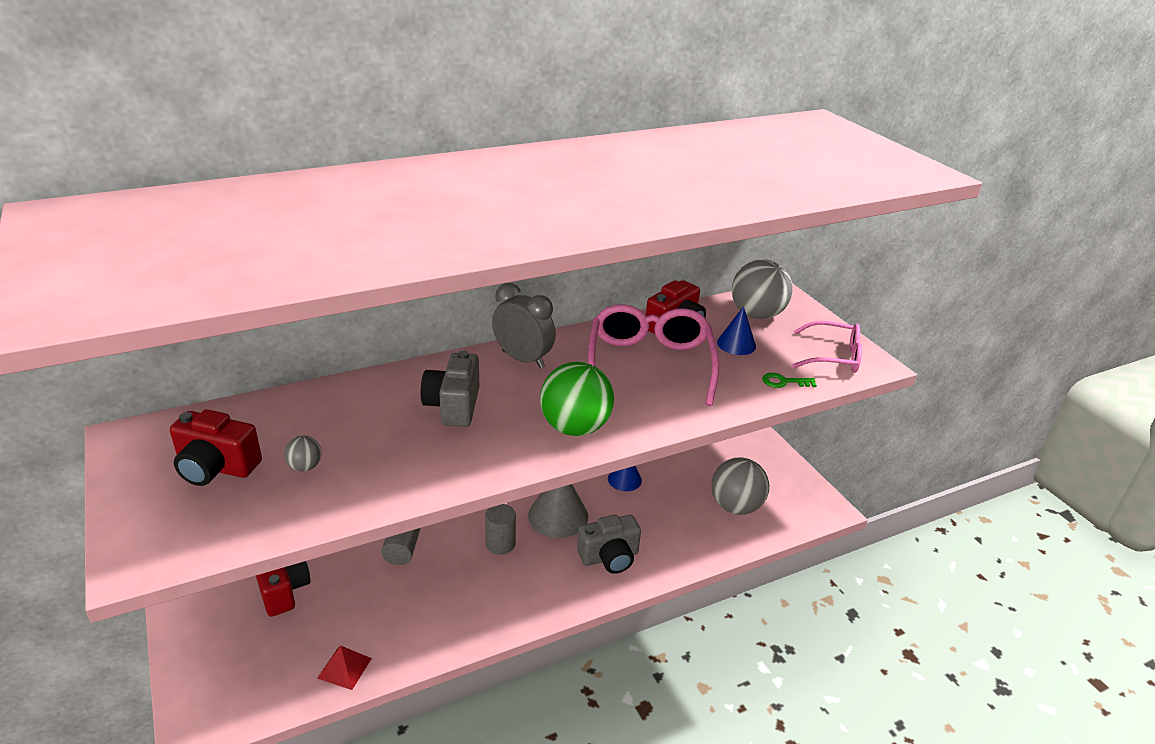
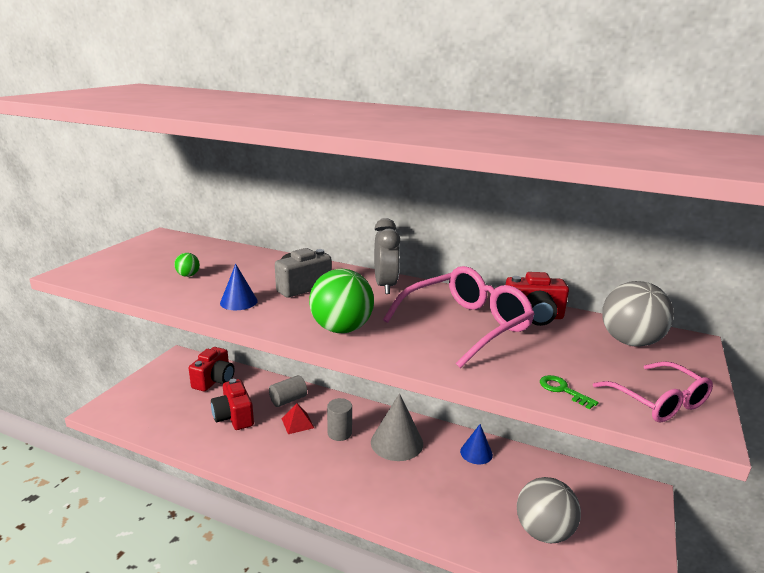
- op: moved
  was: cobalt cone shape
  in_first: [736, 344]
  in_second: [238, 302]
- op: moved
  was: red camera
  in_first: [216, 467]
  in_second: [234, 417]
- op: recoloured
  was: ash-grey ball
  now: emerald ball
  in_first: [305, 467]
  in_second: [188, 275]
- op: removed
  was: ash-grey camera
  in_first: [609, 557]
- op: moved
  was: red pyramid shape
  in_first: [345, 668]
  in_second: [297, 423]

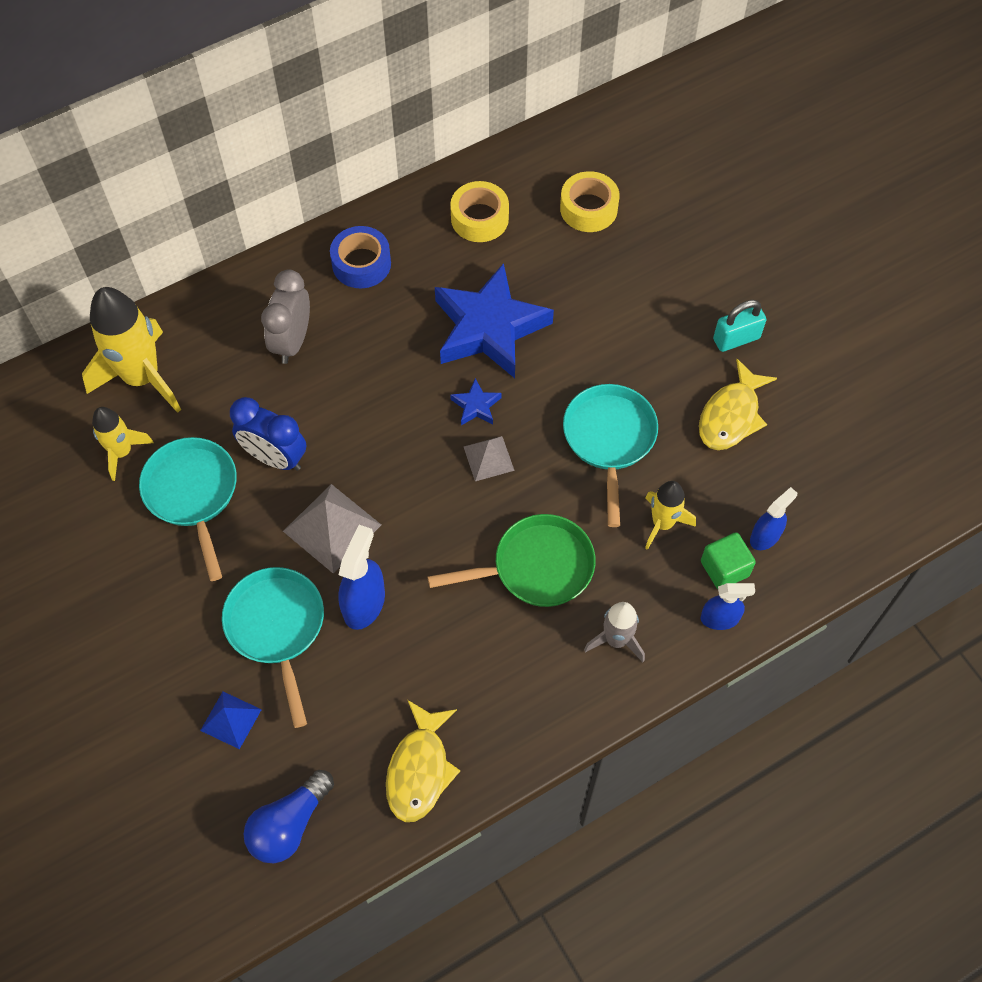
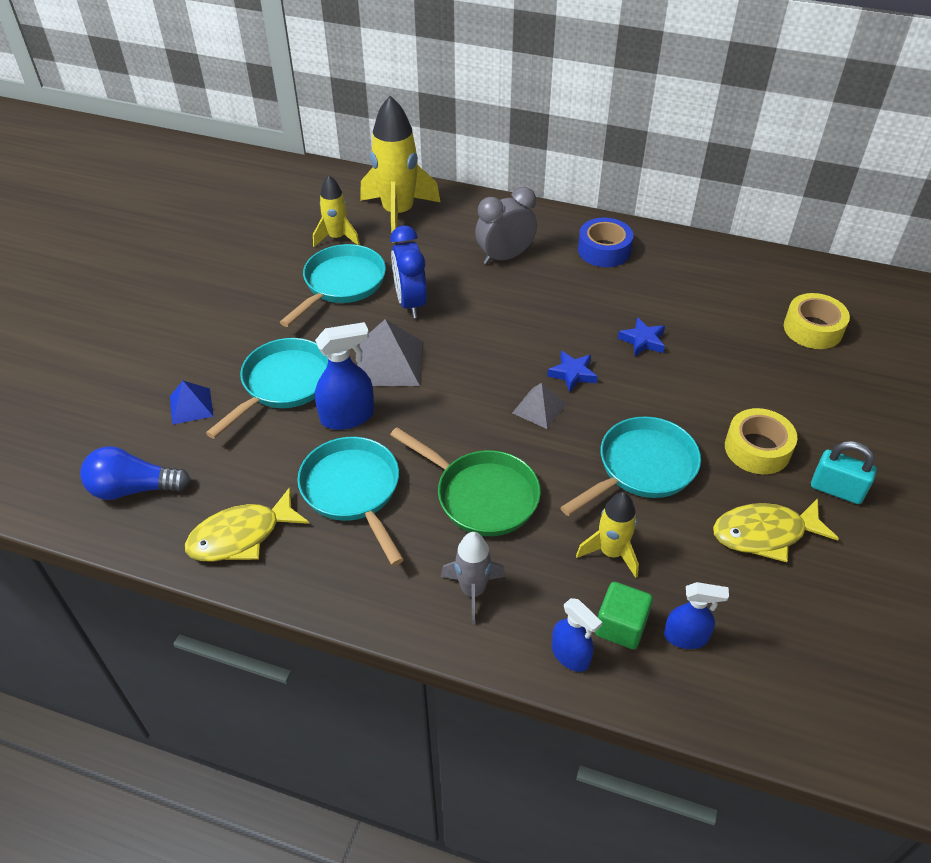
- op: moved
  was: golden sticky tape
  in_first: [479, 218]
  in_second: [757, 449]
- op: resized
  was: cobalt star shape
  in_first: [489, 328]
  in_second: [643, 341]
  ratio: 0.41
- op: added
  now: teal skillet
  in_second: [353, 491]

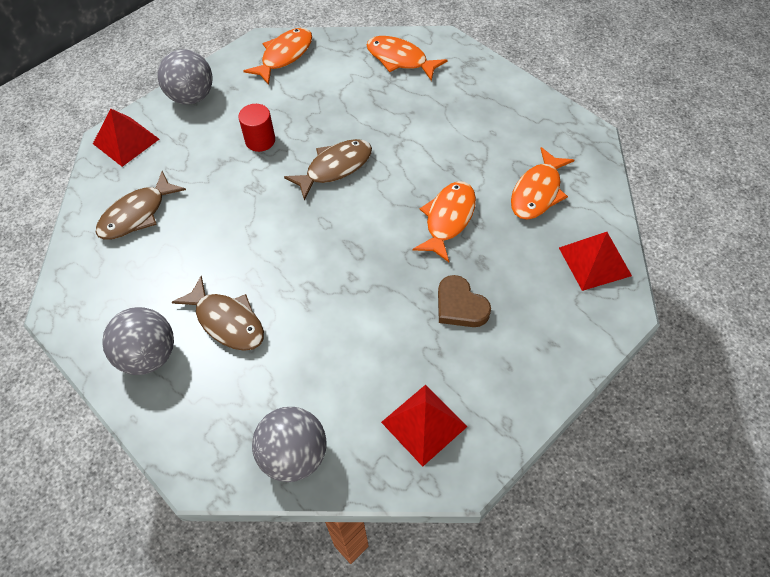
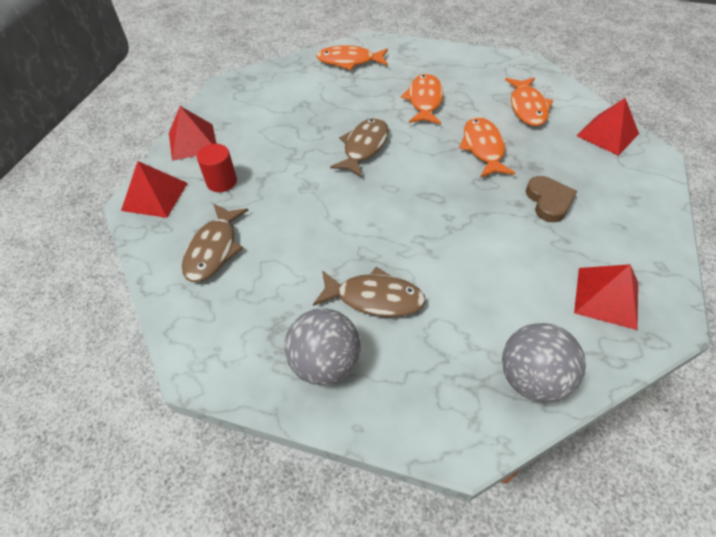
- op: moved
  was: bright orange fish figure
  in_first: [284, 56]
  in_second: [424, 100]
- op: replaced
  was: ash-grey ball
  now: red pyramid shape
  in_first: [191, 97]
  in_second: [193, 141]
- op: moved
  was: red cylinder
  in_first: [260, 140]
  in_second: [221, 182]
- op: turned
  was: russet heart shape
  in_first: [460, 306]
  in_second: [549, 201]
  clockwise: -120

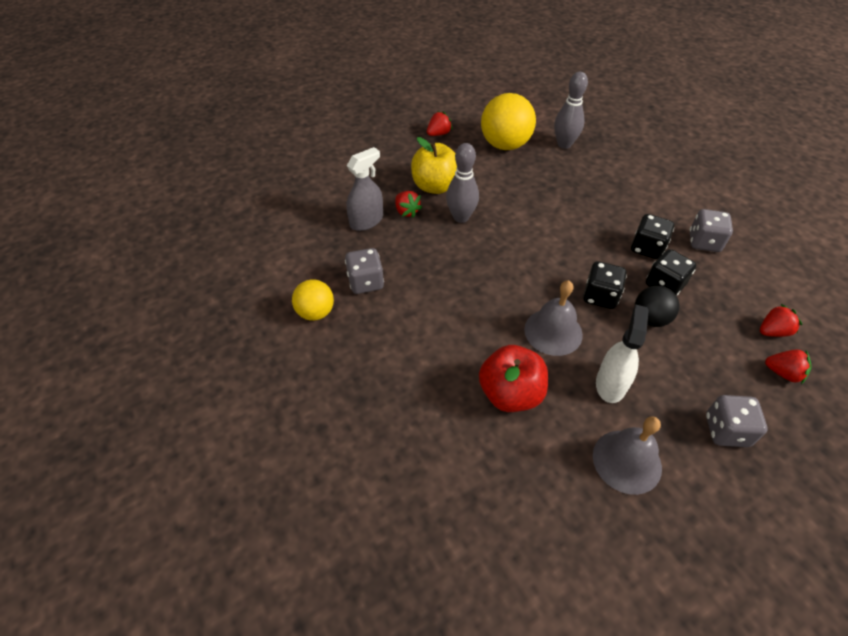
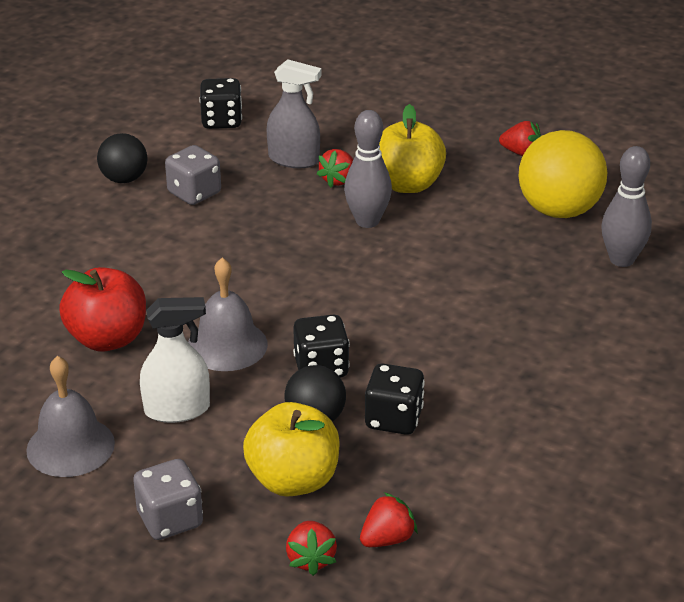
- op: removed
  was: ash-grey game die
  in_first: [704, 242]
- op: moved
  was: black game die
  in_first: [647, 248]
  in_second: [222, 121]
- op: recoloured
  was: golden ball
  now: black ball
  in_first: [316, 312]
  in_second: [124, 179]
- op: turned
  was: red berry
  in_first: [772, 331]
  in_second: [387, 539]
  clockwise: -75
- op: added
  now: golden apple fruit
  in_second: [293, 480]

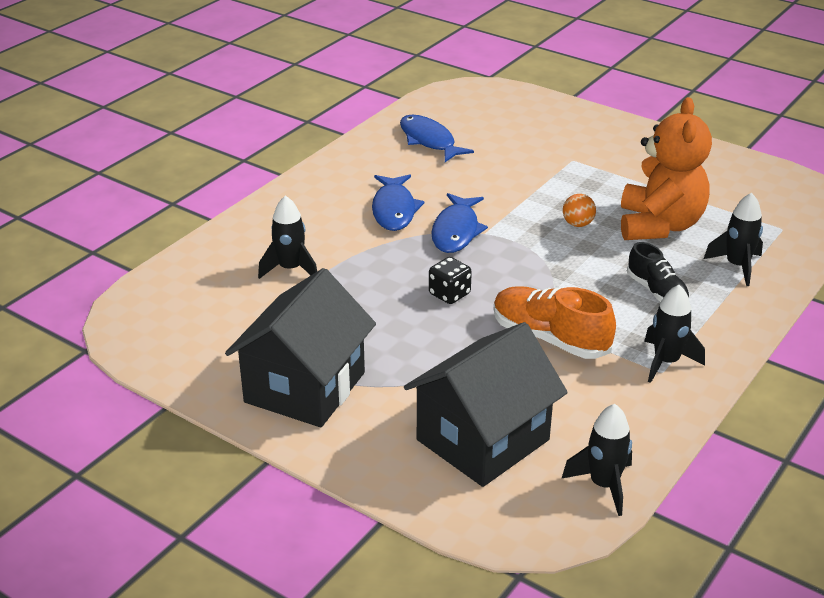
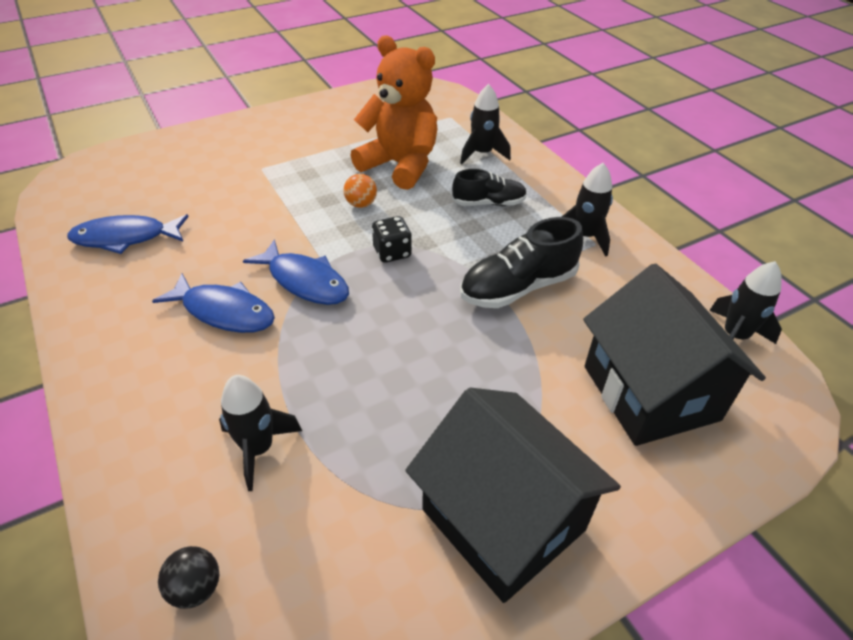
- op: moved
  was: black game die
  in_first: [449, 294]
  in_second: [392, 252]
- op: recoloured
  was: bright orange lace-up shoe
  now: black lace-up shoe
  in_first: [550, 338]
  in_second: [518, 287]
- op: added
  now: black ball
  in_second: [196, 588]

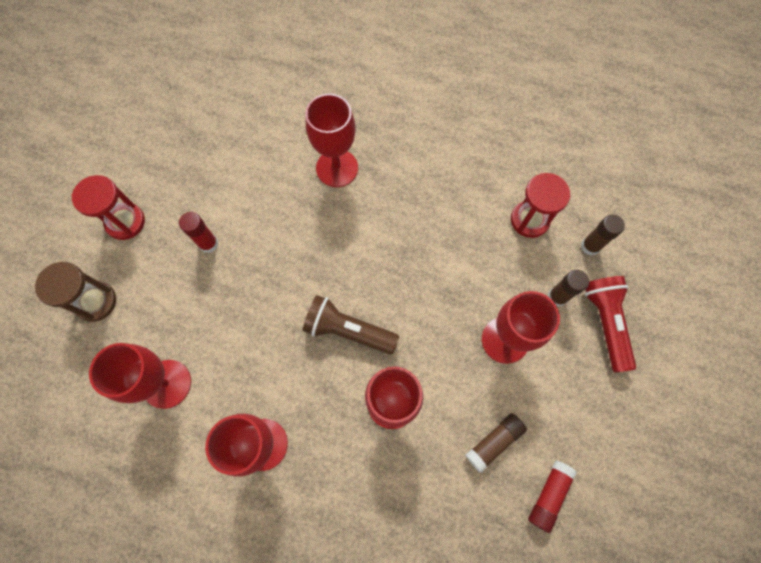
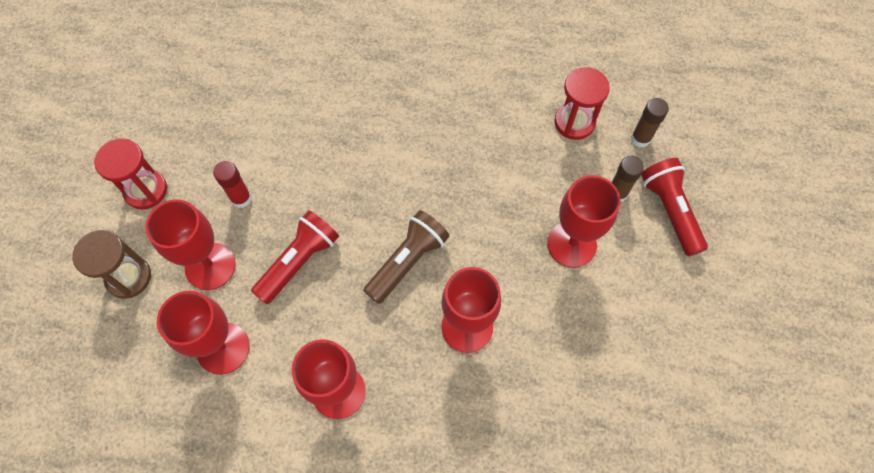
- op: moved
  was: red chalice
  in_first: [337, 168]
  in_second: [210, 266]
- op: turned
  was: russet torch
  in_first: [348, 330]
  in_second: [407, 261]
  clockwise: 120
- op: removed
  was: russet glue
  in_first: [494, 442]
- op: removed
  was: red glue
  in_first: [548, 495]
- op: added
  now: red torch
  in_second: [299, 262]

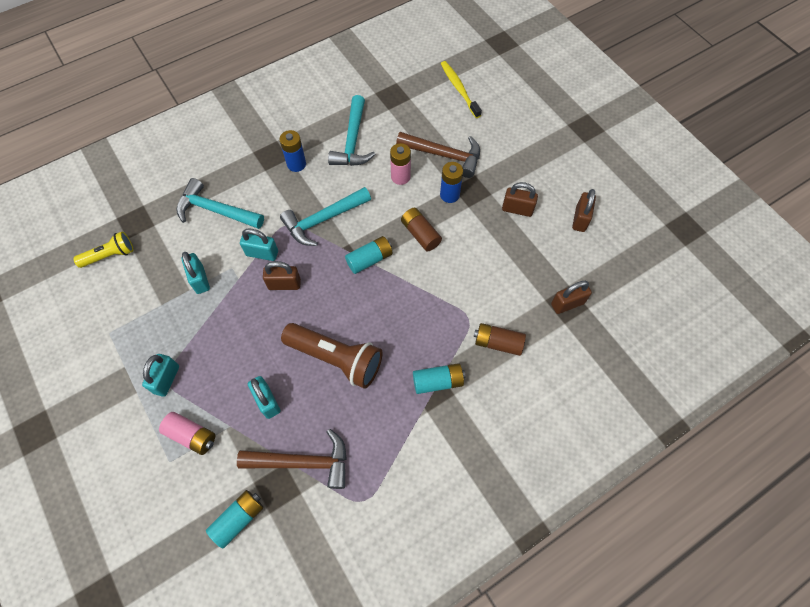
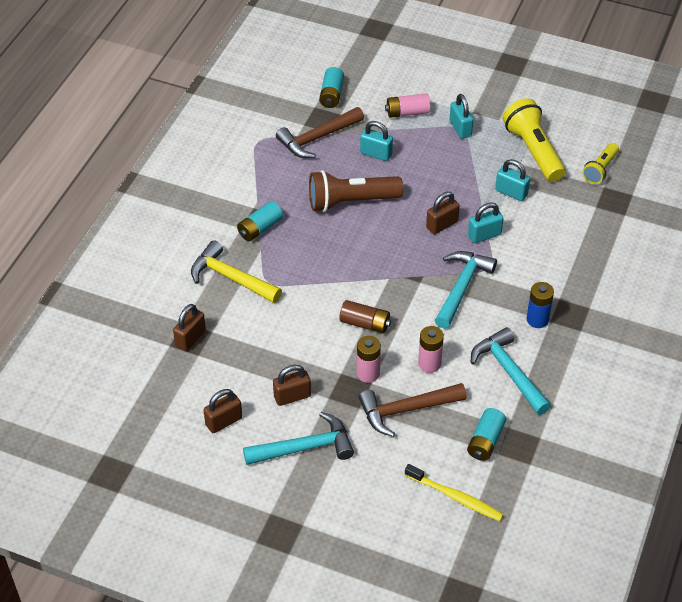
- op: recoloured
  was: cobalt power cell
  now: rosy power cell
  in_first: [449, 195]
  in_second: [368, 373]
- op: moved
  was: teal carpenter's hammer
  in_first: [216, 210]
  in_second: [305, 448]
- op: turned
  was: russet padlock
  in_first: [580, 219]
  in_second: [224, 421]
  clockwise: 75
- op: moved
  was: teal power cell
  in_first: [369, 259]
  in_second: [485, 441]
- op: replaced
  was: russet power cell
  now: golden carpenter's hammer
  in_first: [498, 343]
  in_second: [231, 278]
- op: added
  now: golden torch
  in_second: [533, 151]

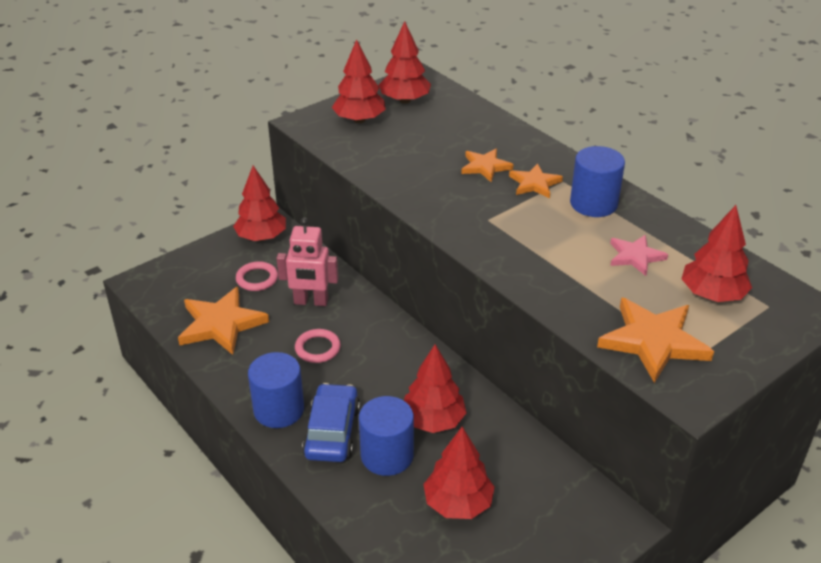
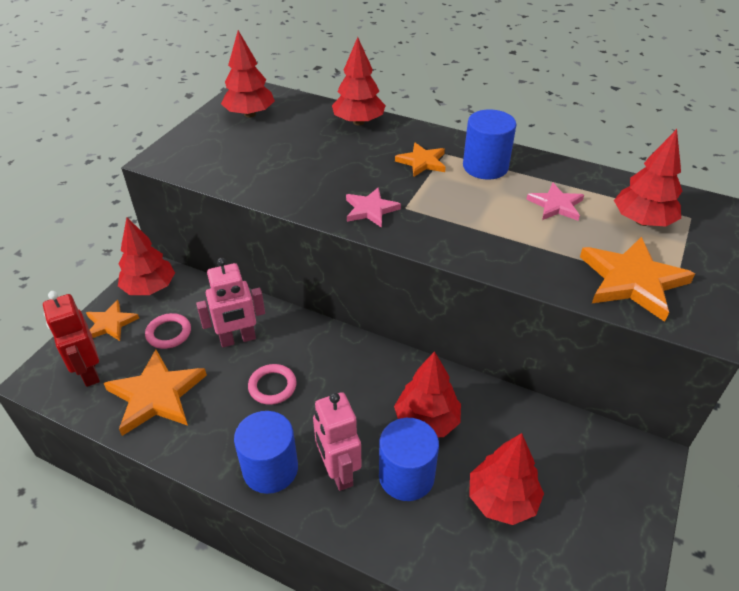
- op: moved
  was: red tree
  in_first: [359, 120]
  in_second: [358, 122]
- op: moved
  was: bright orange star shape
  in_first: [485, 167]
  in_second: [111, 323]
- op: replaced
  was: cobalt toy car
  now: rosy toy robot
  in_first: [332, 431]
  in_second: [338, 472]
- op: added
  now: rosy star shape
  in_second: [370, 210]
- op: added
  now: red toy robot
  in_second: [89, 372]

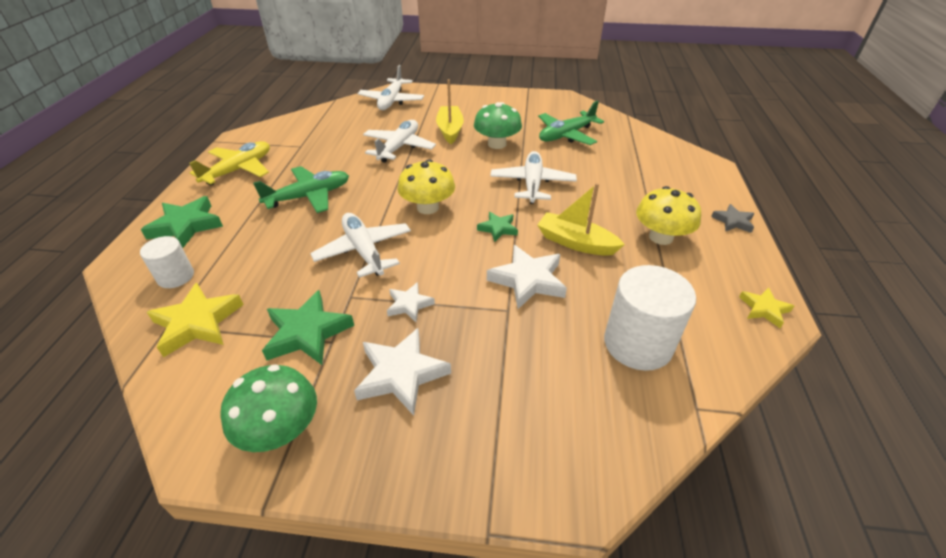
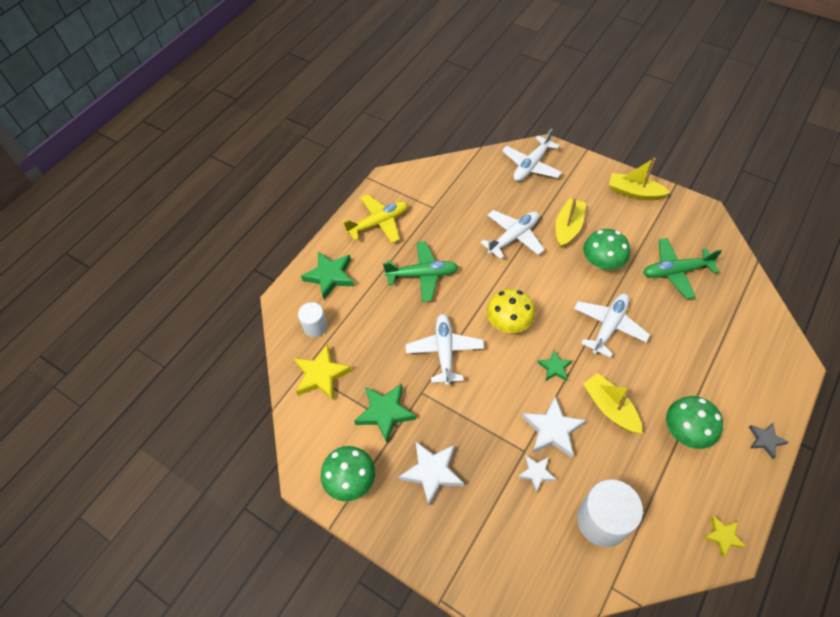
- op: recoloured
  was: golden mushroom
  now: emerald mushroom
  in_first: [661, 237]
  in_second: [686, 431]
- op: moved
  was: snow-white star shape
  in_first: [409, 304]
  in_second: [536, 473]
- op: added
  now: golden boat
  in_second: [634, 192]

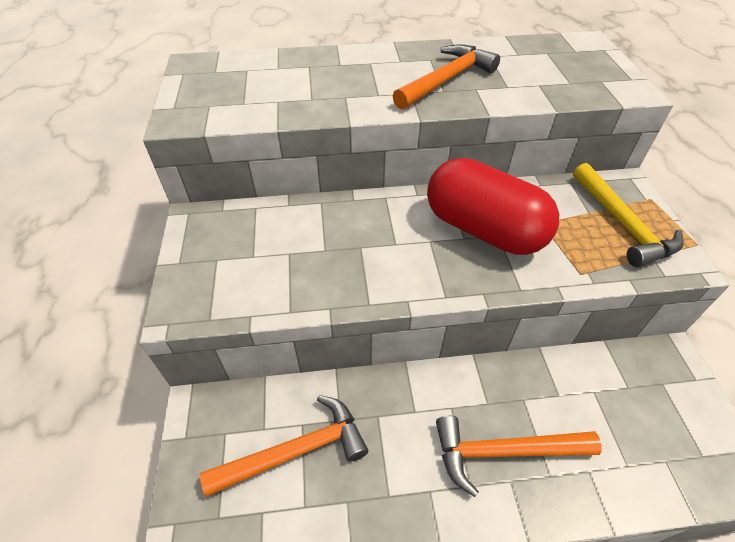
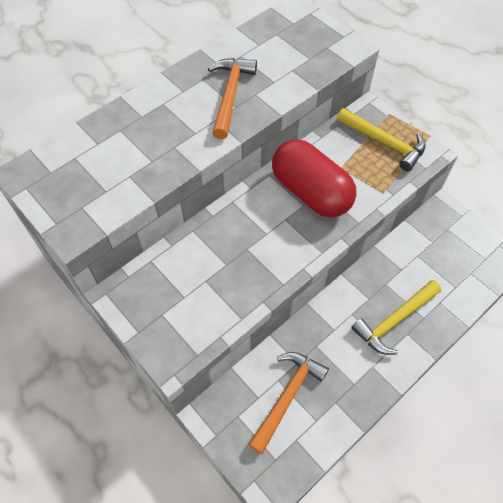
- op: turned
  was: red capsule
  in_first: [483, 230]
  in_second: [311, 192]
  clockwise: 45
- op: recoloured
  was: bright orange carpenter's hammer
  now: golden carpenter's hammer
  in_first: [504, 452]
  in_second: [394, 321]

